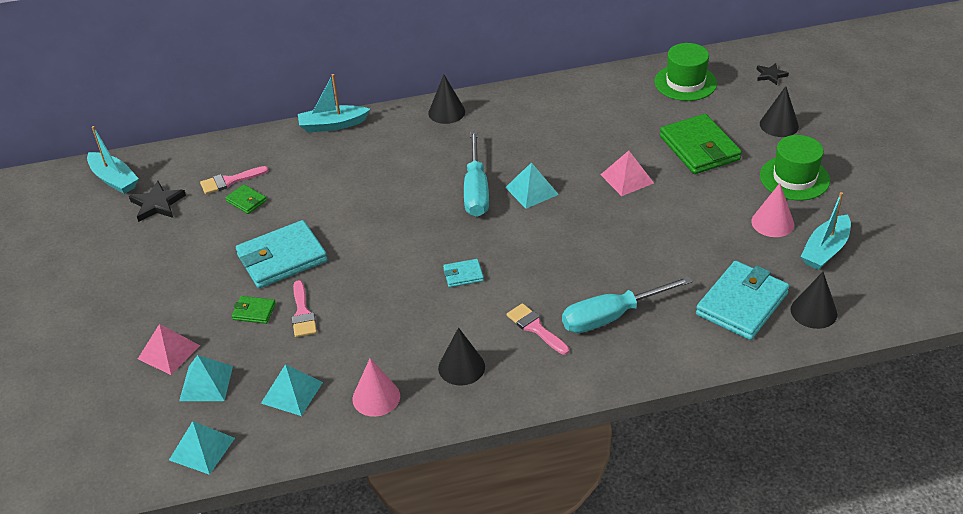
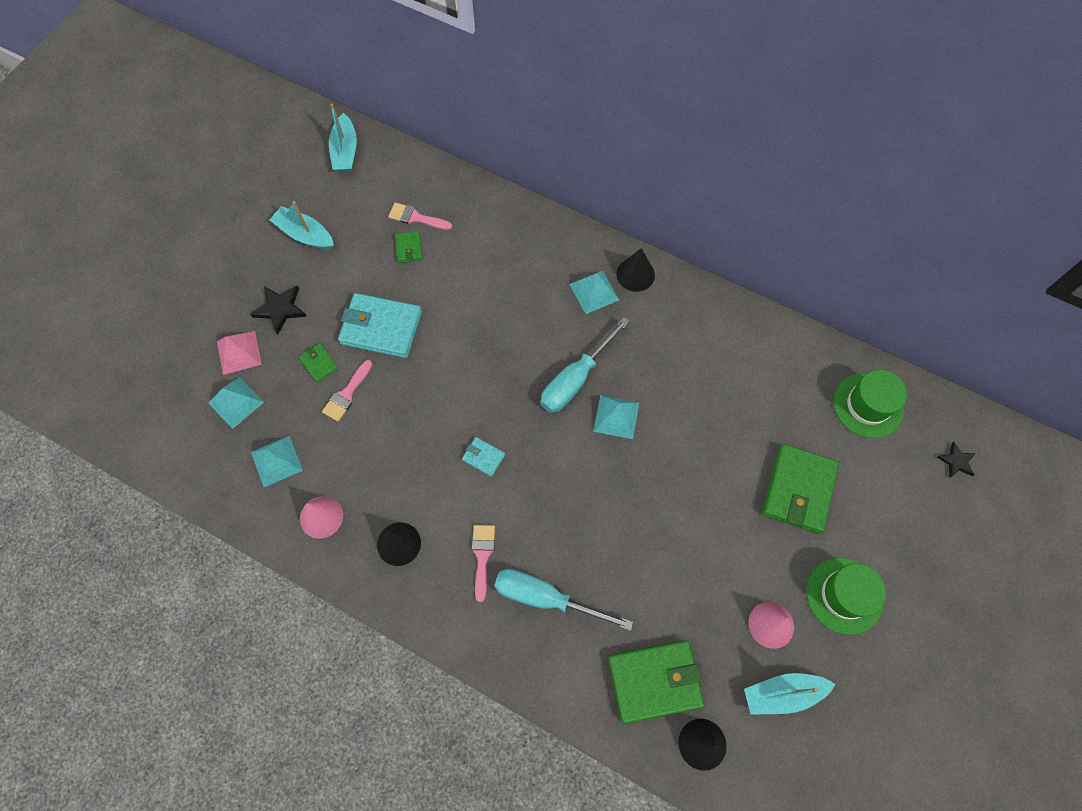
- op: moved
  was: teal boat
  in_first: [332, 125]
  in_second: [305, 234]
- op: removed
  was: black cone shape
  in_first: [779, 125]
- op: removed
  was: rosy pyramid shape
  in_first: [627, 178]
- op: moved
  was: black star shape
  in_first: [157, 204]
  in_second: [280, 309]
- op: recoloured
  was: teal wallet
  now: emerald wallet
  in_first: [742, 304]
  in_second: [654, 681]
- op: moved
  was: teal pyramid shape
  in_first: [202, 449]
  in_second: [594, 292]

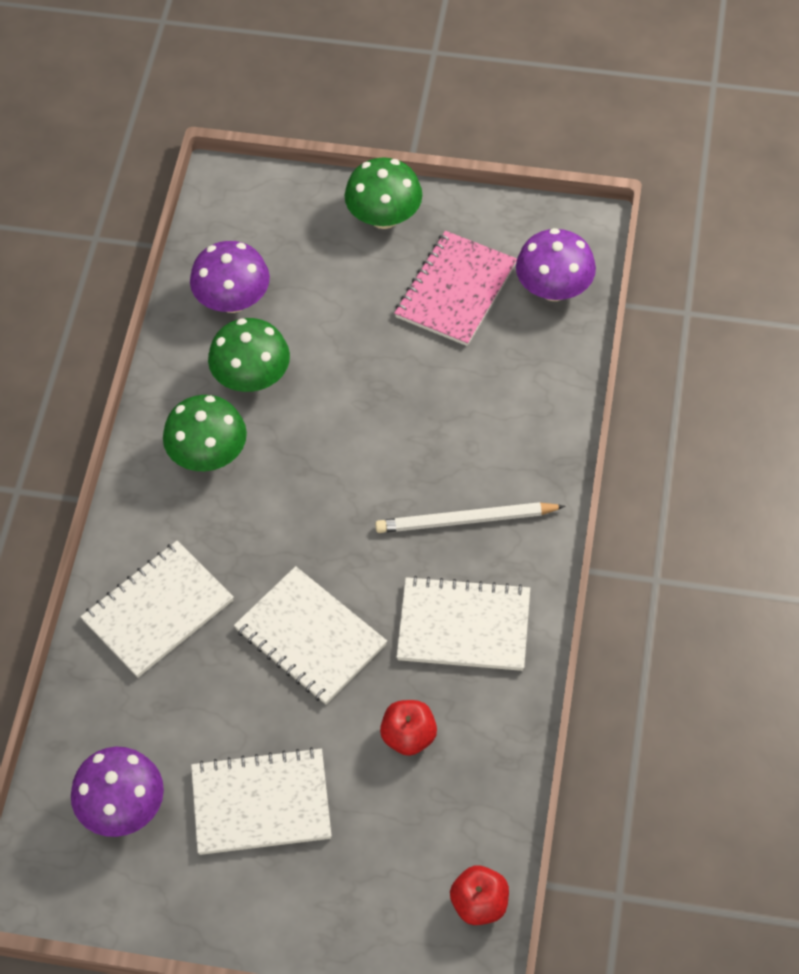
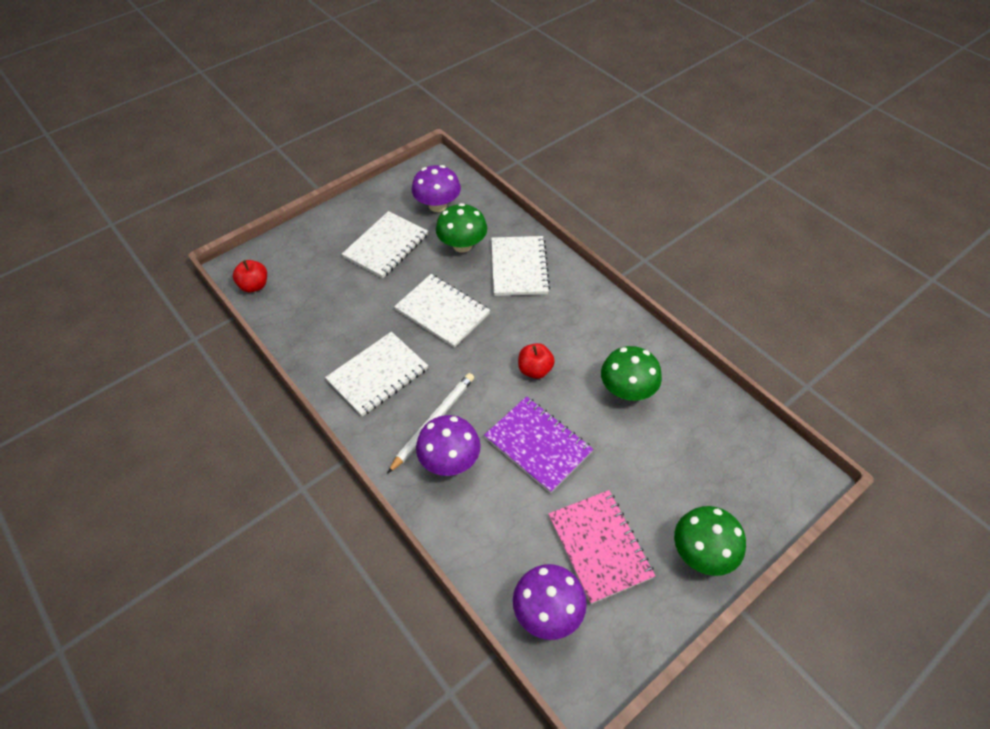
- op: moved
  was: violet mushroom
  in_first: [233, 300]
  in_second: [450, 460]
- op: moved
  was: emerald mushroom
  in_first: [208, 455]
  in_second: [462, 245]
- op: turned
  was: snow-white exercise book
  in_first: [310, 637]
  in_second: [442, 312]
  clockwise: 45
- op: moved
  was: red apple fruit
  in_first: [408, 736]
  in_second: [535, 370]
- op: added
  now: violet exercise book
  in_second: [538, 445]

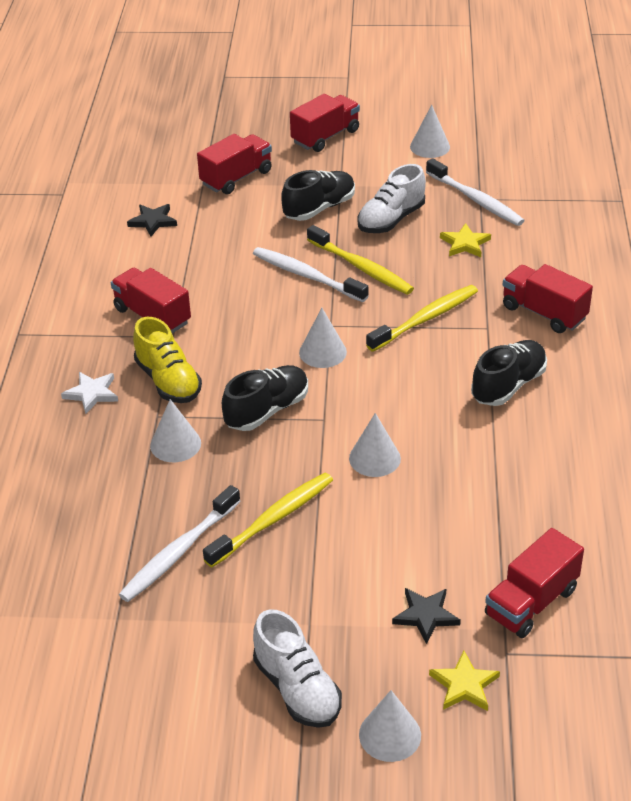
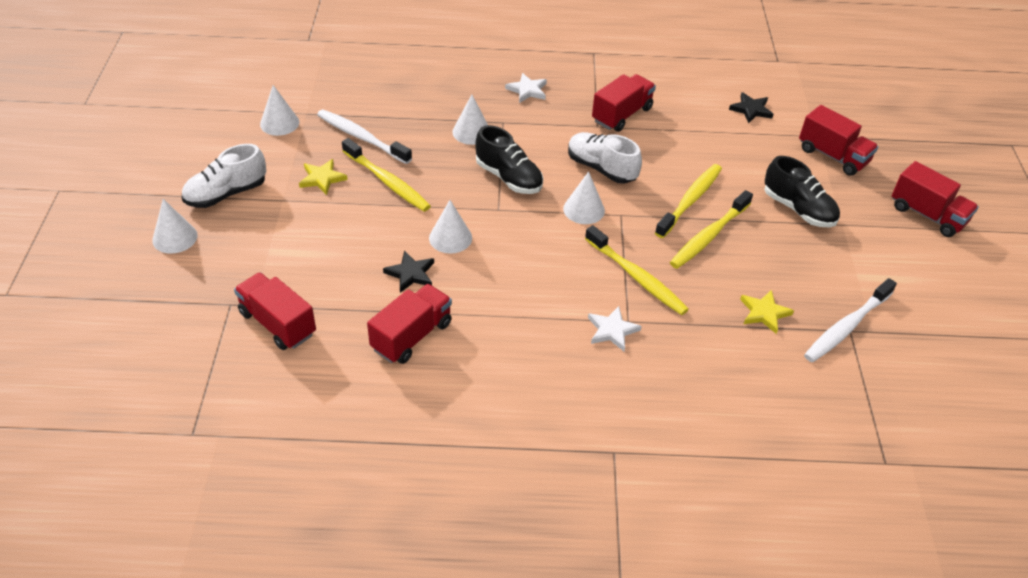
- op: moved
  was: snow-white cone shape
  in_first: [430, 146]
  in_second: [279, 123]
- op: moved
  was: snow-white lace-up shoe
  in_first: [391, 220]
  in_second: [601, 168]
- op: recoloured
  was: snow-white dental brush
  now: golden dental brush
  in_first: [307, 276]
  in_second: [690, 200]
- op: moved
  was: red lorry
  in_first: [544, 313]
  in_second: [411, 336]
- op: removed
  was: golden lace-up shoe
  in_first: [168, 381]
- op: removed
  was: black lace-up shoe
  in_first: [508, 385]
- op: moved
  was: black star shape
  in_first: [425, 615]
  in_second: [410, 273]
- op: moved
  was: golden star shape
  in_first: [464, 685]
  in_second: [322, 178]
- op: added
  now: snow-white star shape
  in_second: [612, 330]

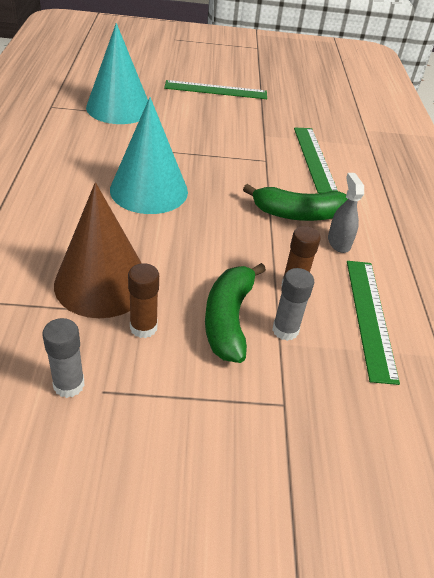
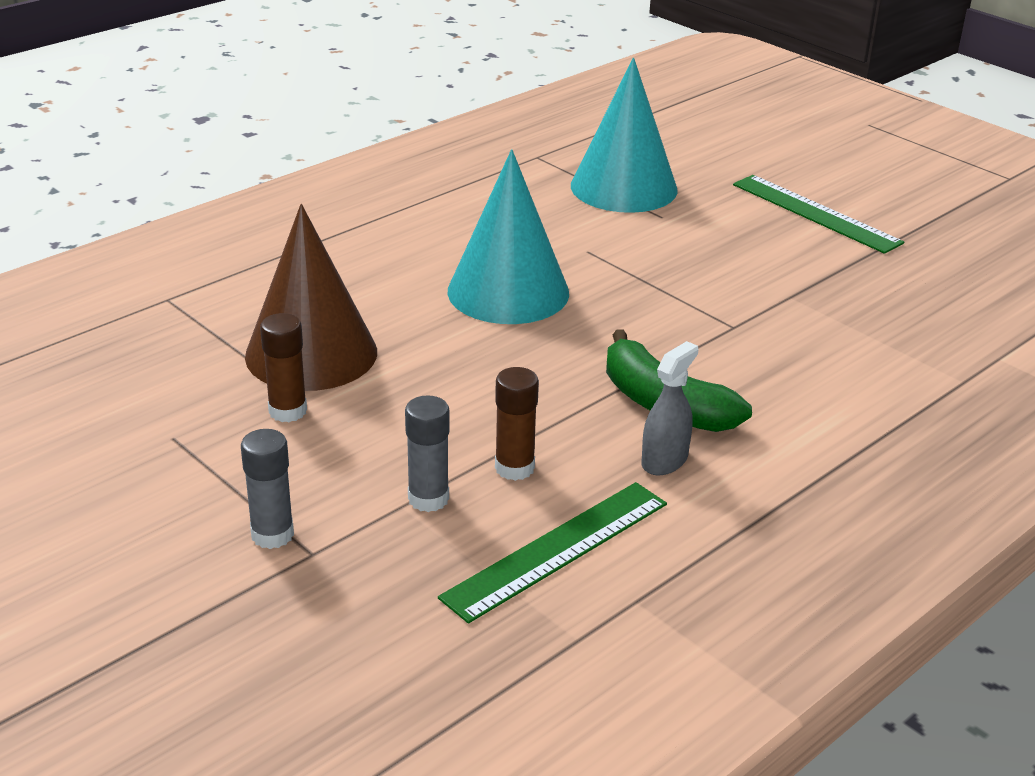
- op: removed
  was: emerald measuring stick
  in_first: [314, 158]
- op: removed
  was: emerald toy banana
  in_first: [228, 319]
- op: moved
  was: ash-grey glue
  in_first: [69, 385]
  in_second: [272, 535]

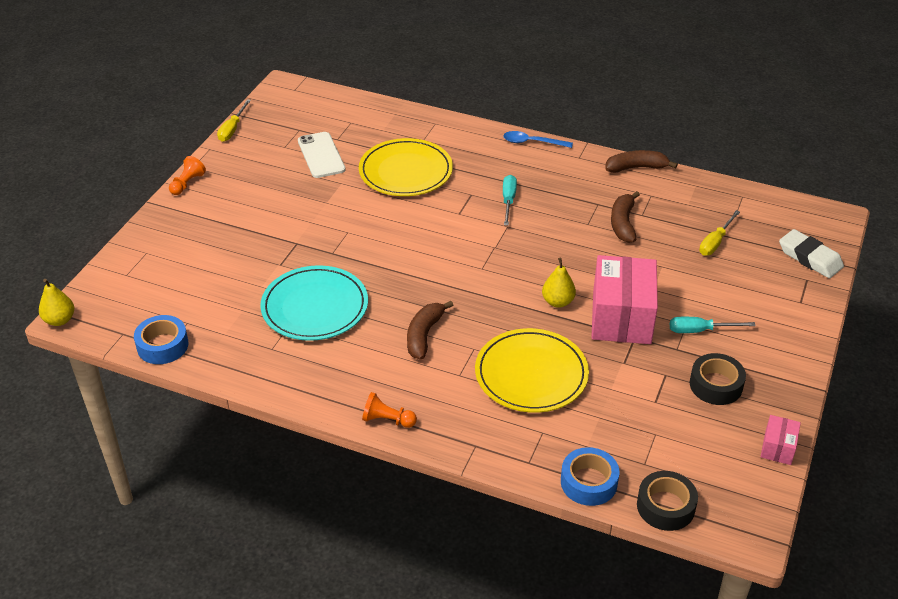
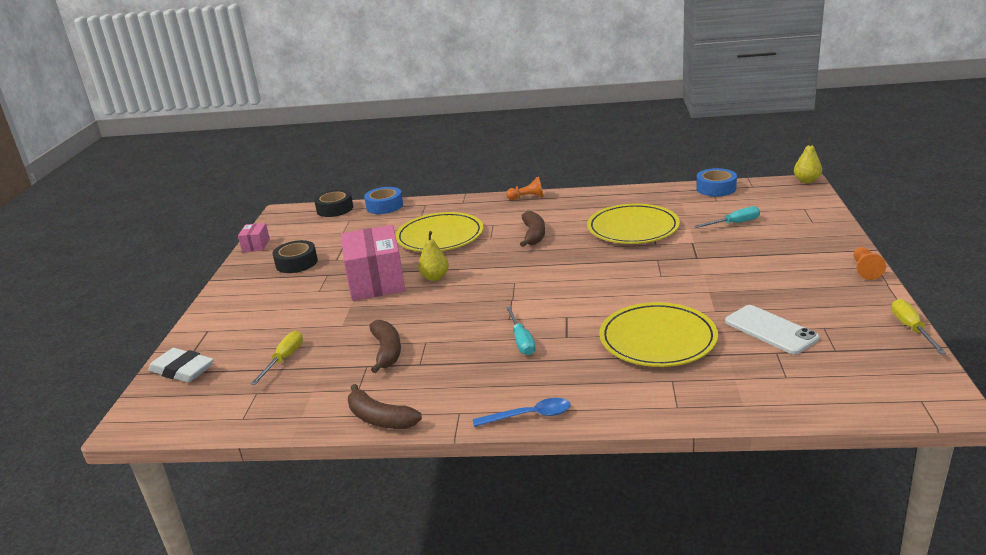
- op: turned
  was: russet toy banana
  in_first: [636, 168]
  in_second: [380, 419]
  clockwise: 60
- op: recoloured
  was: teal dinner plate
  now: golden dinner plate
  in_first: [315, 307]
  in_second: [633, 228]
- op: moved
  was: teal hand screwdriver
  in_first: [700, 330]
  in_second: [734, 223]

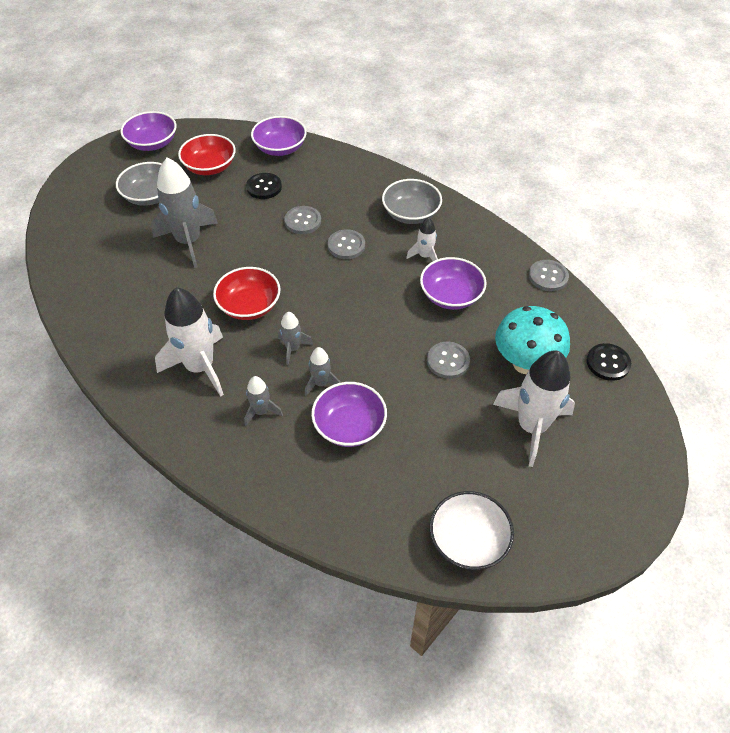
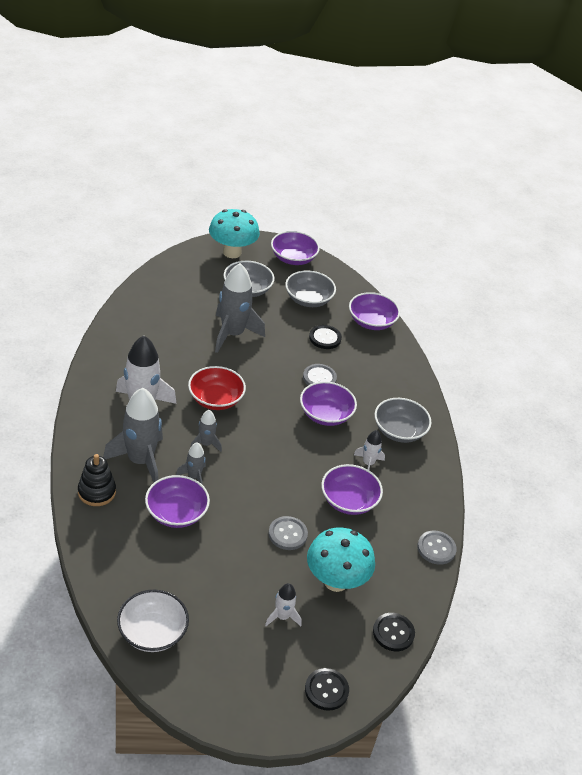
- op: recoloured
  was: red bowl
  now: ash-grey bowl
  in_first: [210, 167]
  in_second: [308, 299]
- op: replaced
  was: ash-grey button
  now: violet bowl
  in_first: [346, 245]
  in_second: [325, 415]
- op: resized
  was: snow-white toy rocket
  in_first: [531, 427]
  in_second: [282, 617]
  ratio: 0.49
- op: resized
  was: ash-grey toy rocket
  in_first: [261, 411]
  in_second: [140, 461]
  ratio: 2.03
- op: added
  now: teal mushroom
  in_second: [232, 252]
- op: added
  now: black stacking toy
  in_second: [96, 492]
- op: added
  now: black button
  in_second: [326, 690]

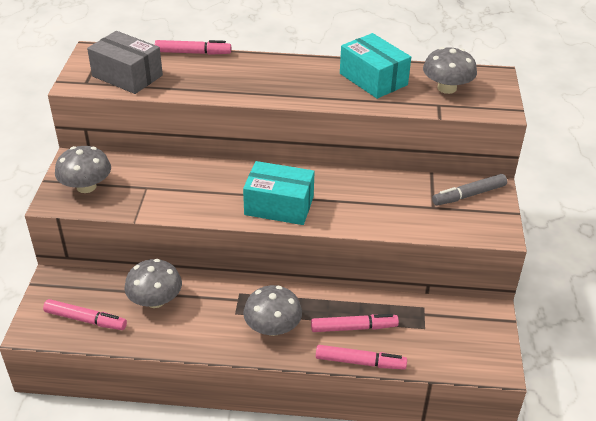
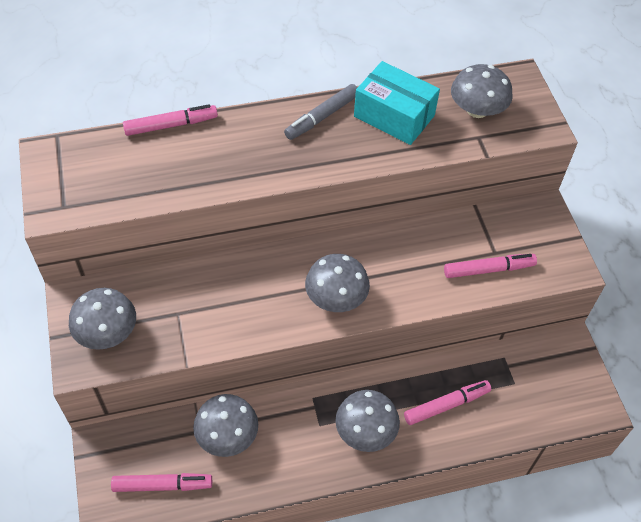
- op: removed
  was: ash-grey package
  in_first: [127, 76]
- op: replaced
  was: teal package
  now: ash-grey mushroom
  in_first: [279, 206]
  in_second: [336, 297]
- op: moved
  was: ash-grey felt pen
  in_first: [469, 195]
  in_second: [322, 117]
- op: moved
  was: rosy felt pen
  in_first: [360, 362]
  in_second: [488, 269]

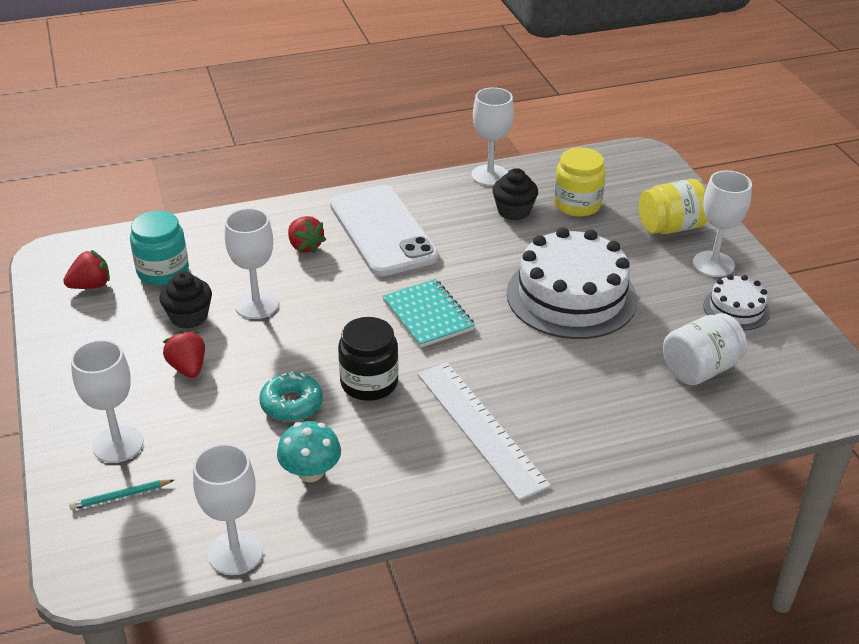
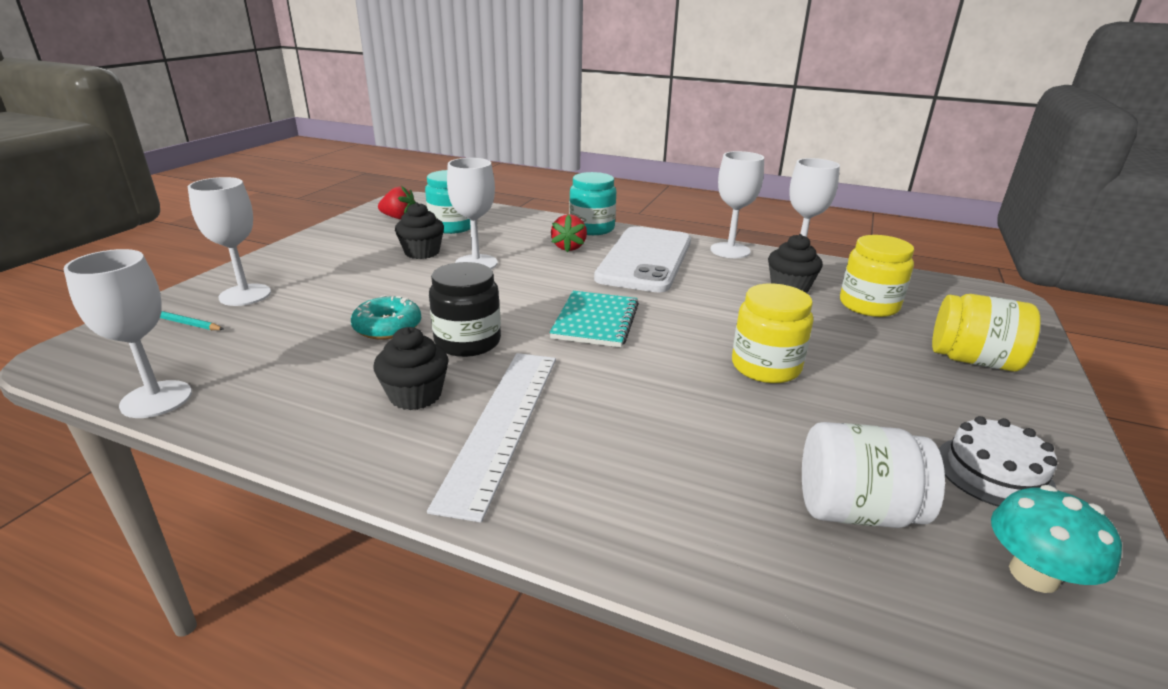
- op: moved
  was: snow-white chalice
  in_first: [713, 264]
  in_second: [730, 250]
- op: replaced
  was: snow-white gateau
  now: golden jam jar
  in_first: [571, 296]
  in_second: [765, 367]
- op: removed
  was: red berry
  in_first: [188, 368]
- op: moved
  was: teal mushroom
  in_first: [310, 472]
  in_second: [1033, 574]
- op: added
  now: teal jam jar
  in_second: [592, 228]
- op: added
  now: black fairy cake
  in_second: [415, 395]

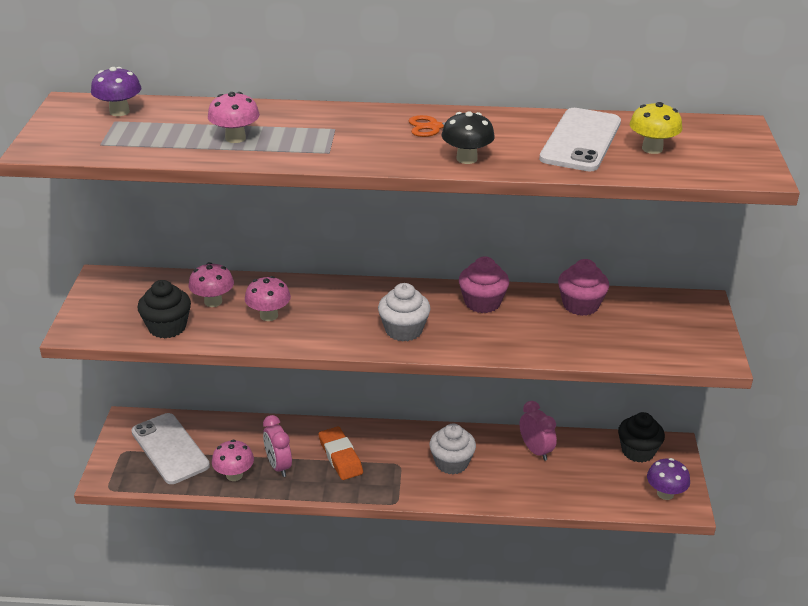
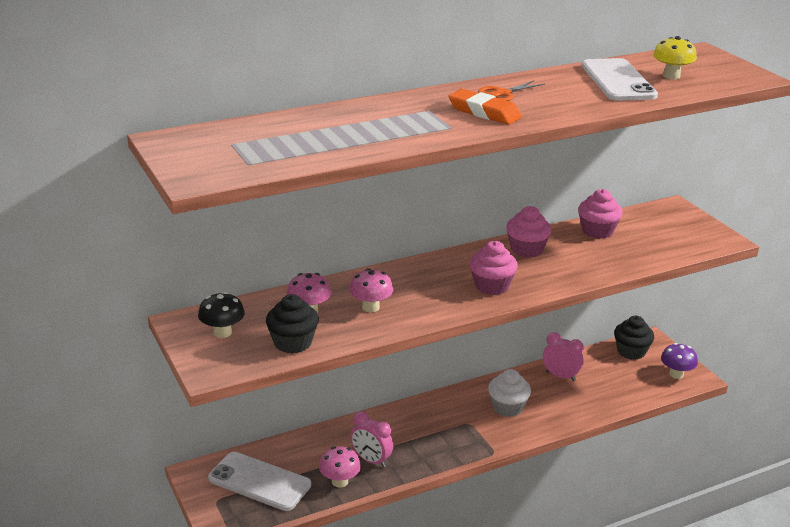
- op: removed
  was: violet mushroom
  in_first: [119, 112]
- op: removed
  was: rosy mushroom
  in_first: [235, 138]
- op: moved
  was: black mushroom
  in_first: [466, 159]
  in_second: [222, 332]
- op: recoloured
  was: snow-white fairy cake
  now: rosy fairy cake
  in_first: [403, 330]
  in_second: [491, 286]
- op: moved
  was: bright orange gum eraser
  in_first: [340, 457]
  in_second: [484, 112]

